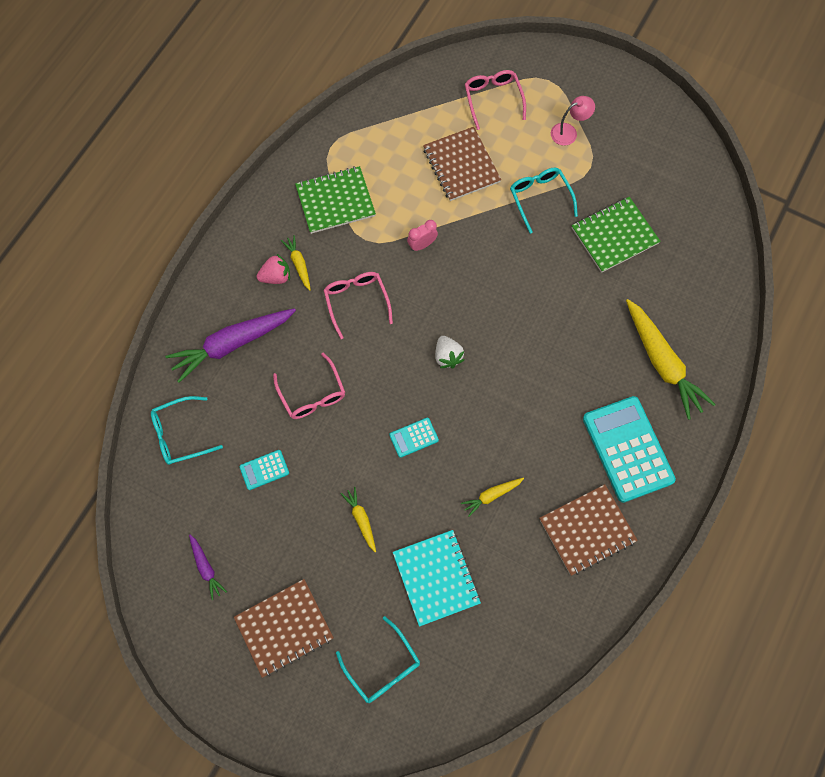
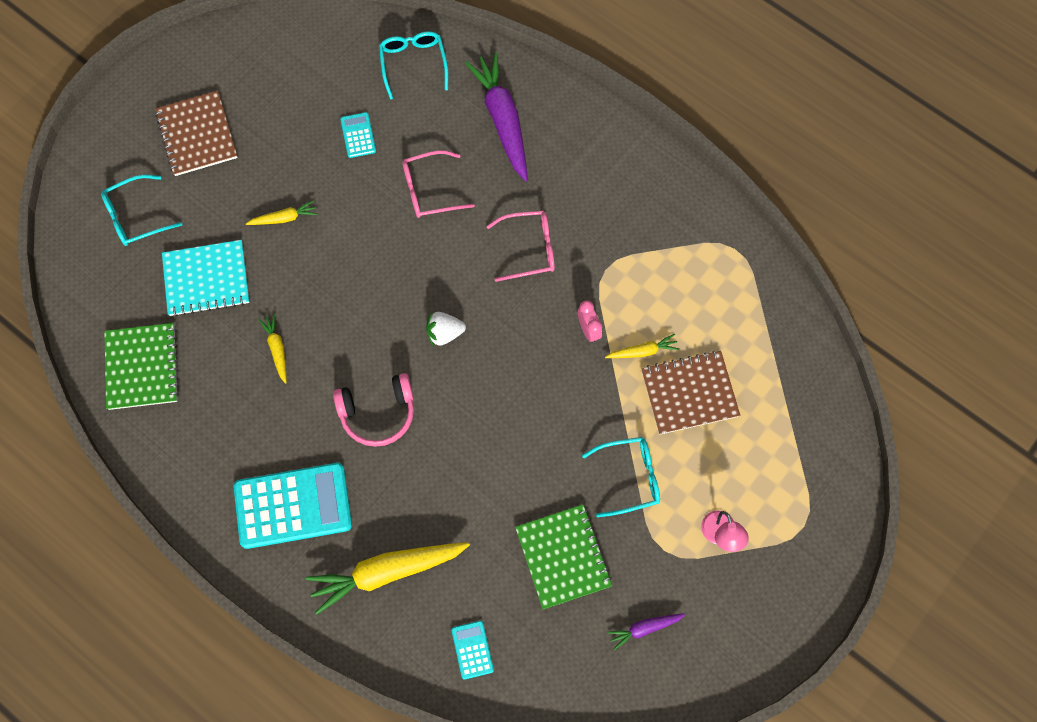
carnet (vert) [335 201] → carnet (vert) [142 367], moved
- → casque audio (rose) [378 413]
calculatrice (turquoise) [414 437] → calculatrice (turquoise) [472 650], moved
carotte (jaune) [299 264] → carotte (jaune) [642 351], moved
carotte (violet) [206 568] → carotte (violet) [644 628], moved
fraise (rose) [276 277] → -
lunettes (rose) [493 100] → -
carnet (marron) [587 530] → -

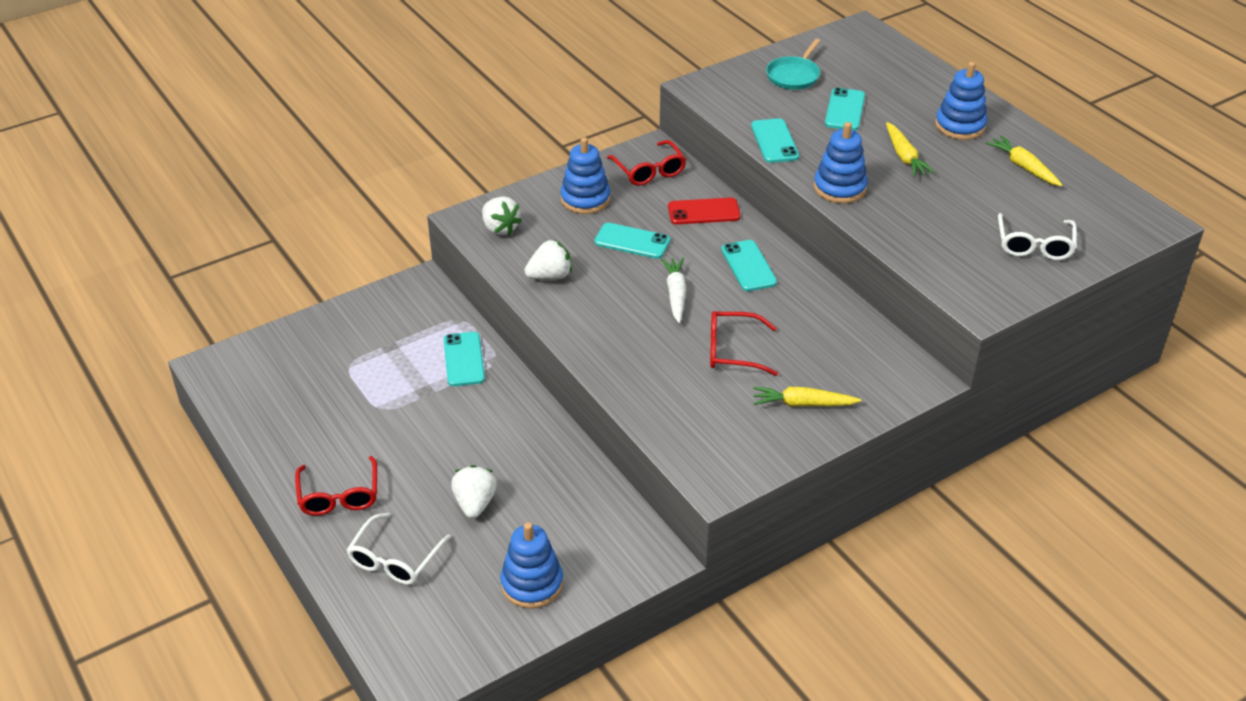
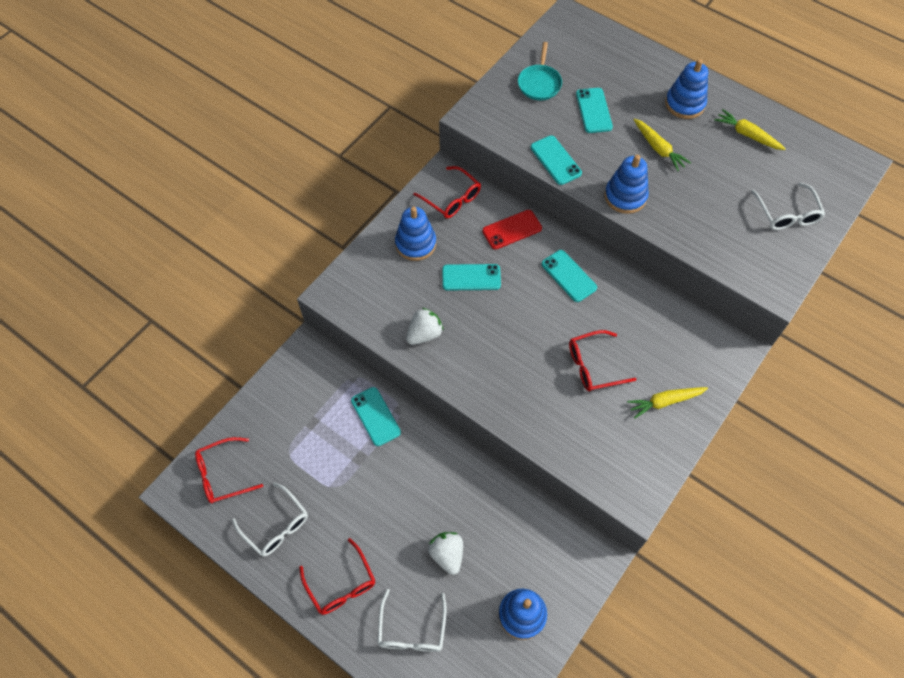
- → lunettes (rouge) [222 475]
- → lunettes (blanc) [276 526]
fraise (blanc) [500 228] → -
carotte (blanc) [675 294] → -

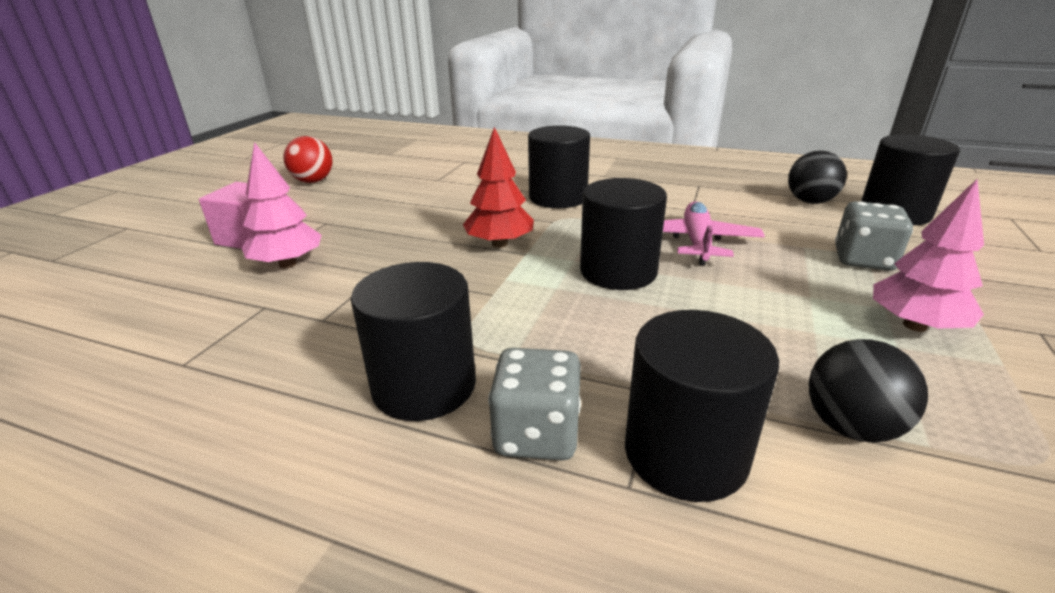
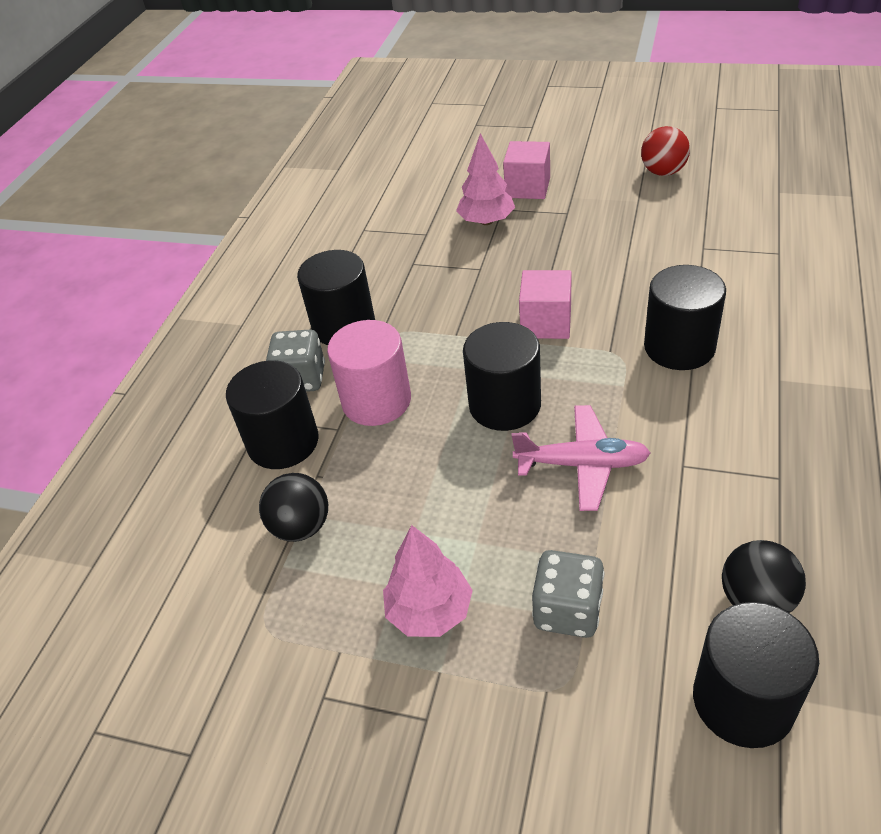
- → cylindre (rose) [376 401]
arbre (rouge) [499 244] → cube (rose) [546 323]

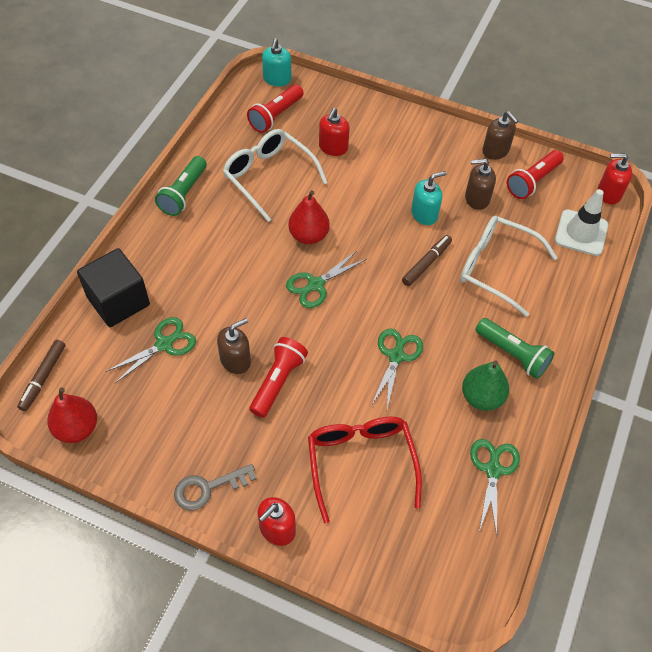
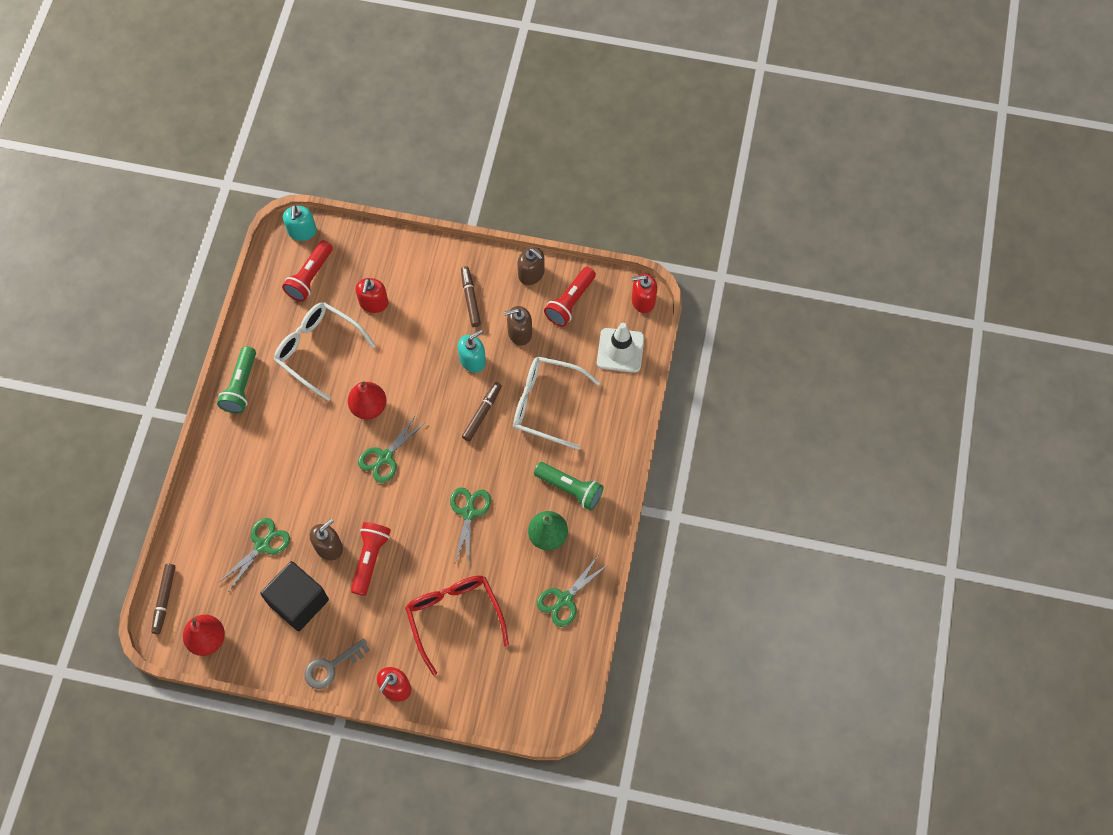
cube (noir) [118 301] → cube (noir) [298 602], moved
- → feutre (marron) [470 299]
ciseaux (vert) [493 470] → ciseaux (vert) [564 599], 135 degrees counterclockwise

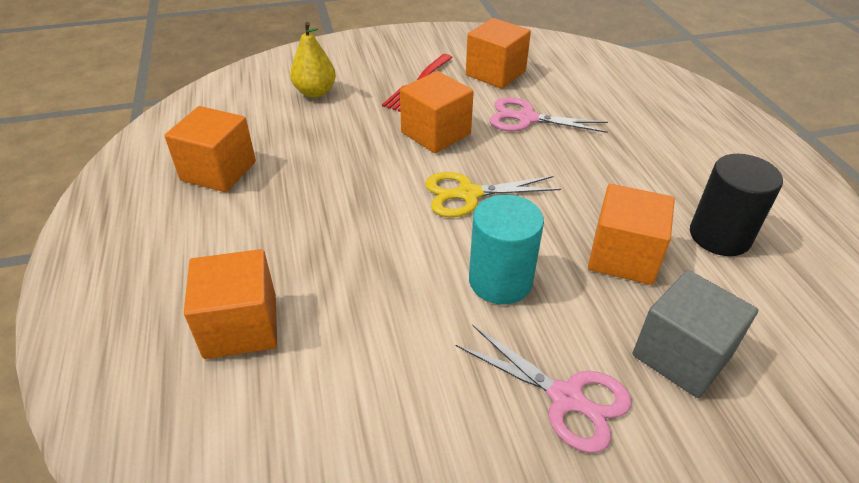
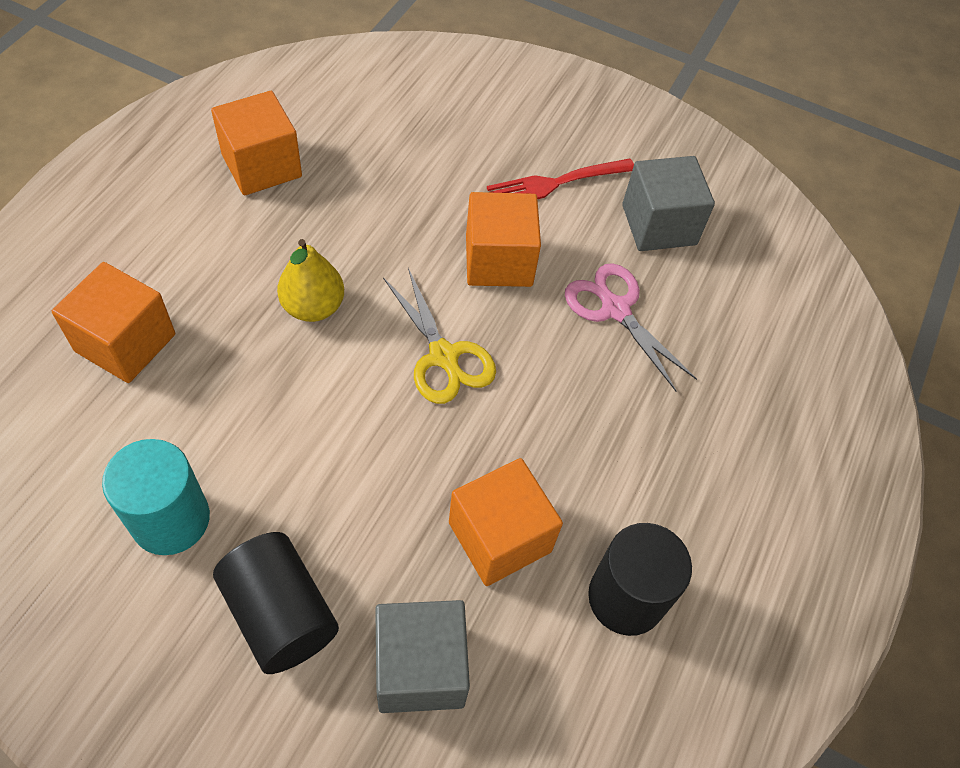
cylindre (turquoise) [500 281] → cylindre (turquoise) [171 519], moved
ciseaux (rose) [566 398] → cylindre (noir) [280 613]
poire (jaune) [315 92] → poire (jaune) [313 307], moved
ciseaux (jaune) [468 194] → ciseaux (jaune) [443 356], 150 degrees counterclockwise
cube (orange) [495 73] → cube (gris) [659 225]

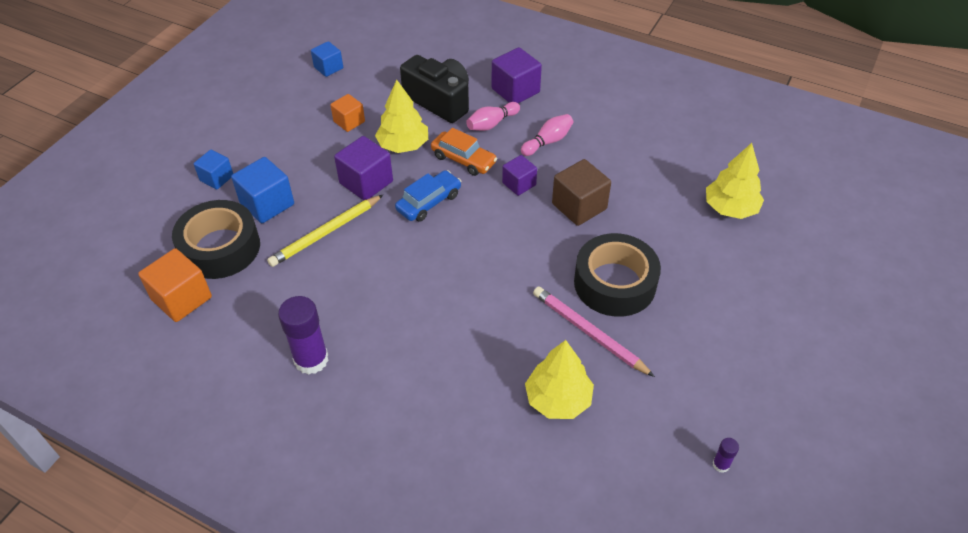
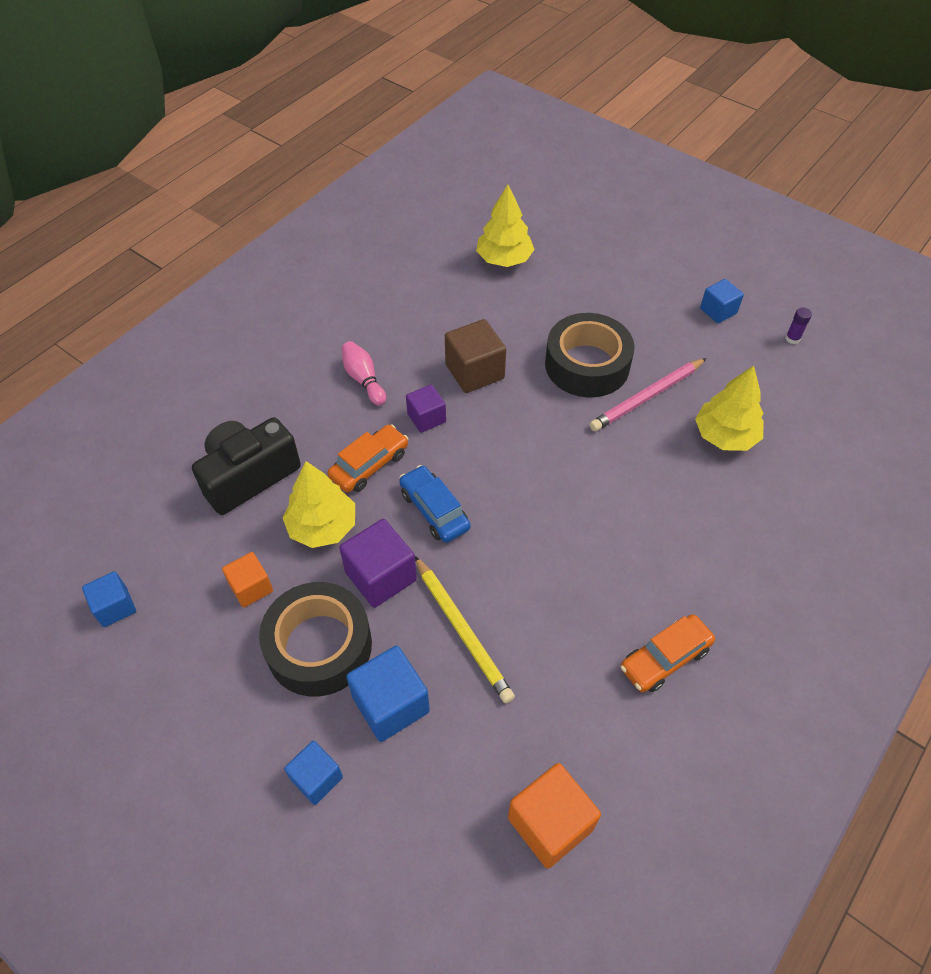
ruban adhésif (noir) [220 248] → ruban adhésif (noir) [319 646], moved
bâton de colle (violet) [311 360] → voiture (orange) [665 658]
- → cube (bleu) [718 311]
quille (rose) [492 124] → -
cube (violet) [515 90] → -

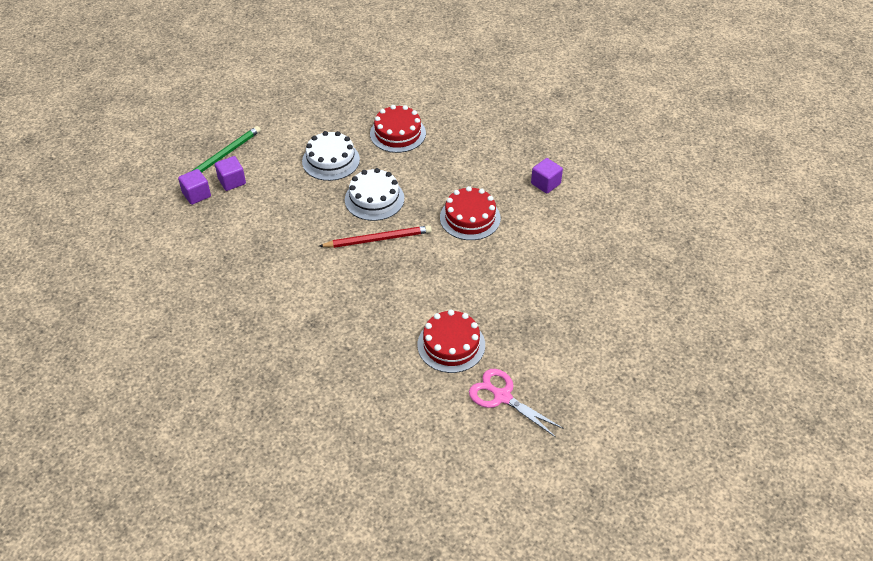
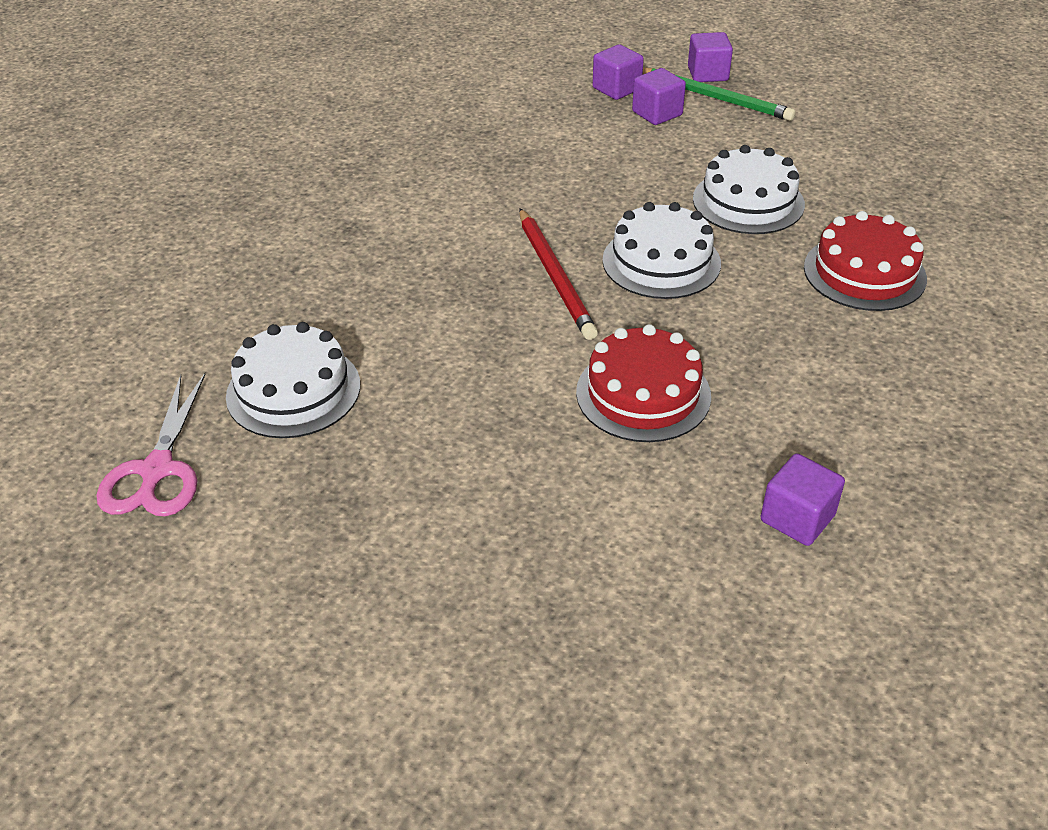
ciseaux (rose) [502 397] → ciseaux (rose) [157 470], 150 degrees clockwise
gâteau (rouge) [451 345] → gâteau (blanc) [293 390]
- → cube (violet) [708 74]

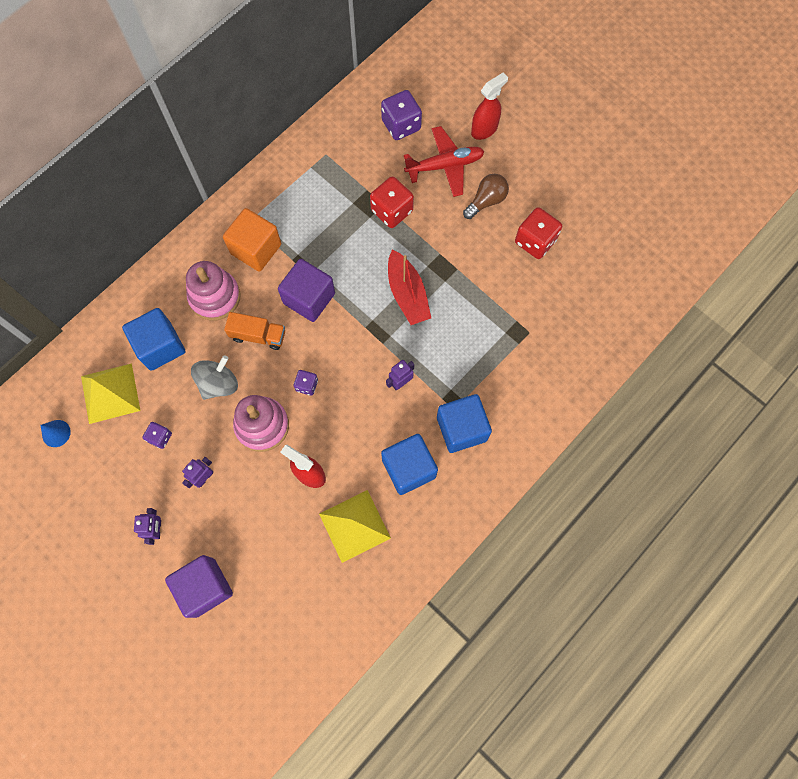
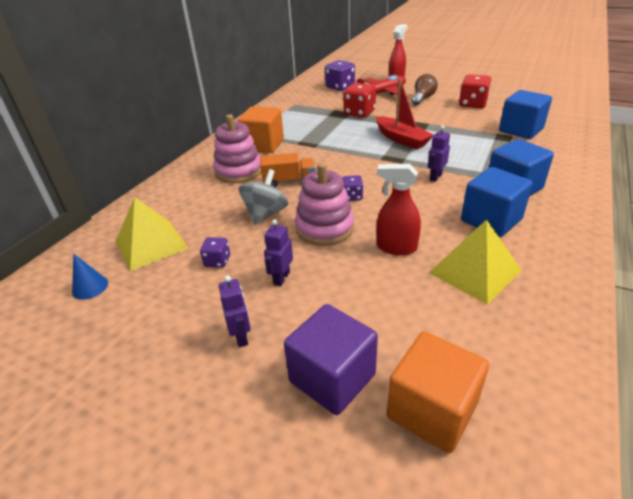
- → cube (orange) [432 410]
cube (bleu) [160 346] → cube (bleu) [520 130], moved
cube (violet) [309 298] → -

